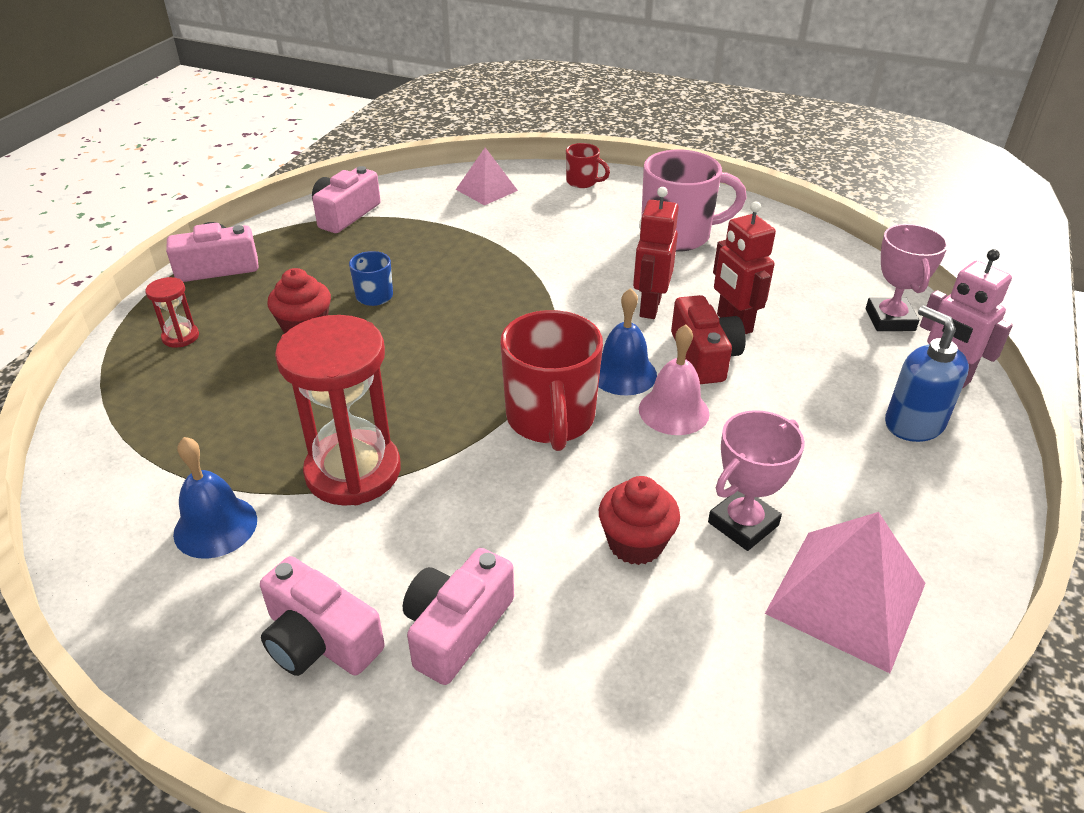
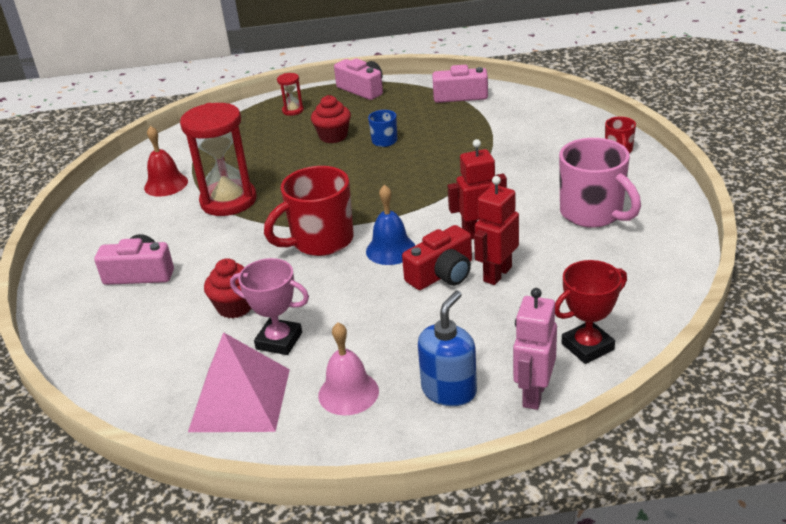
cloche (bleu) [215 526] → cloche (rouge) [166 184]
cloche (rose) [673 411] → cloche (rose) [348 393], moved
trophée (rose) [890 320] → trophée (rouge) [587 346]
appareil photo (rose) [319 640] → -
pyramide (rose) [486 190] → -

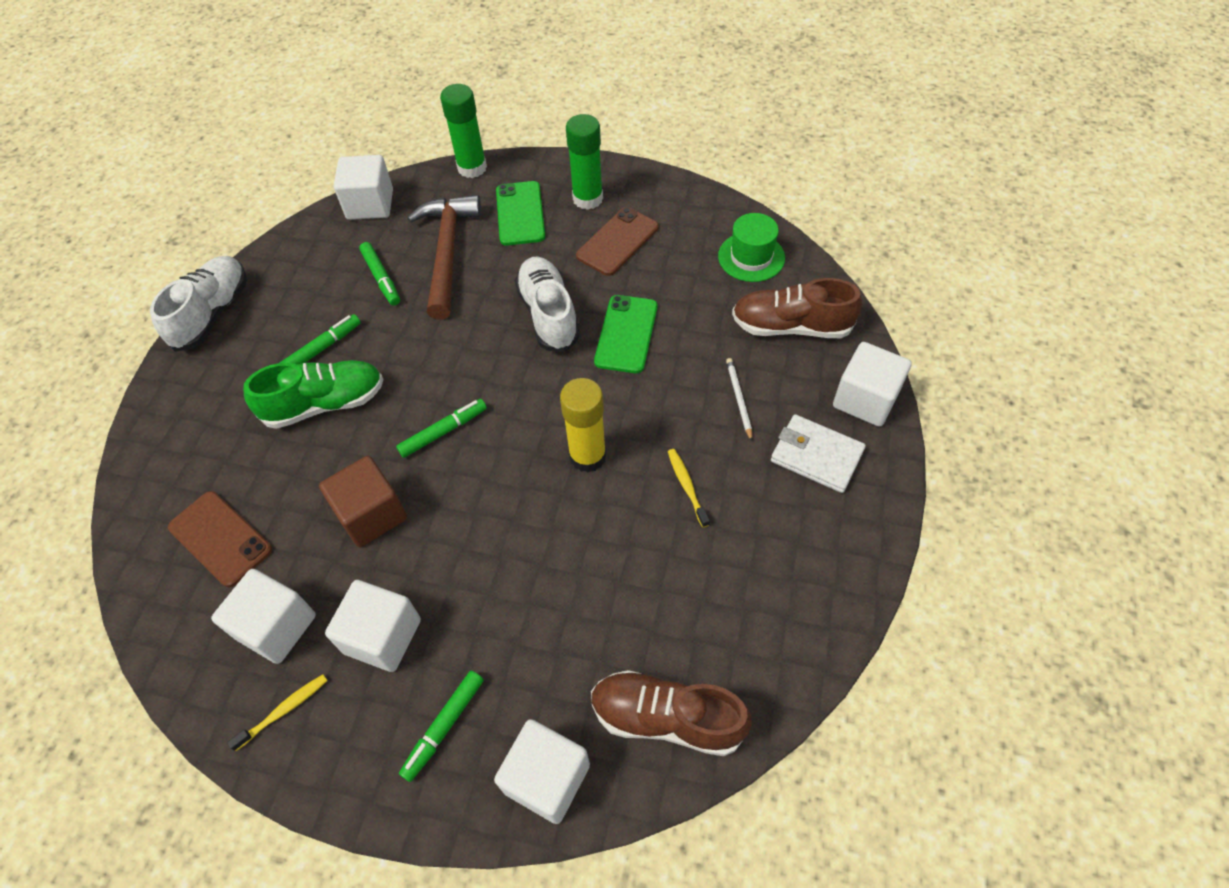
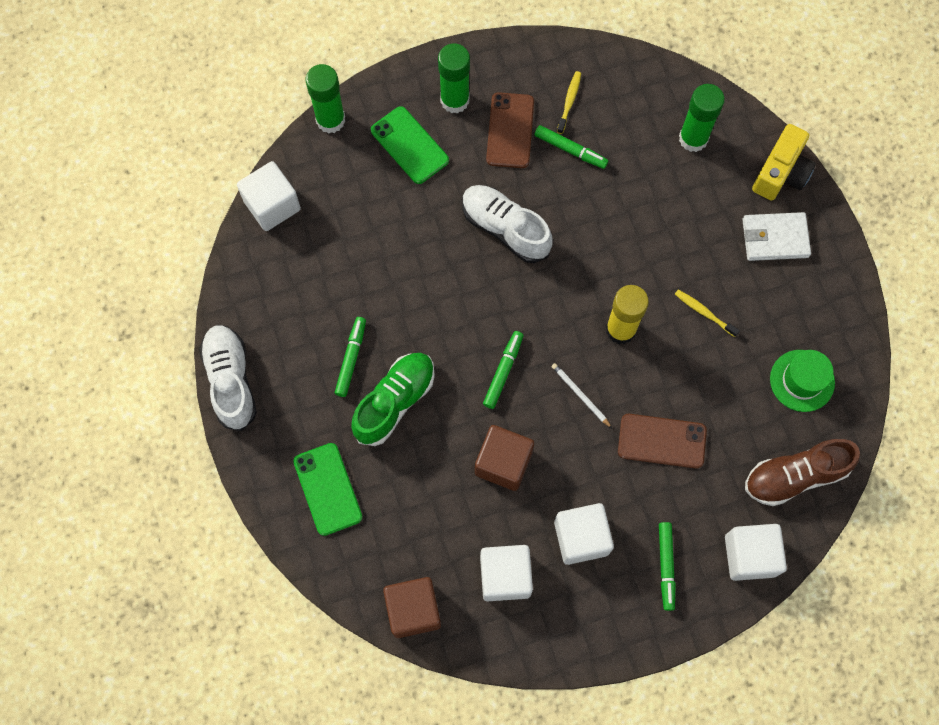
téléphone (vert) [626 334] → téléphone (vert) [327 489], moved
- → cube (marron) [413 610]
feutre (vert) [381 278] → feutre (vert) [570 150], moved
crayon (blanc) [738 399] → crayon (blanc) [580 395], moved
brosse à dents (jaune) [283 711] → brosse à dents (jaune) [569 102], moved
téléphone (marron) [220 538] → téléphone (marron) [662 441], moved
chaussure (marron) [791 326] → bâton de colle (vert) [693 138]
cube (blanc) [865 399] → appareil photo (jaune) [781 173]
chapeau (vert) [751 257] → chapeau (vert) [802 380], moved
marteau (marron) [447 253] → -

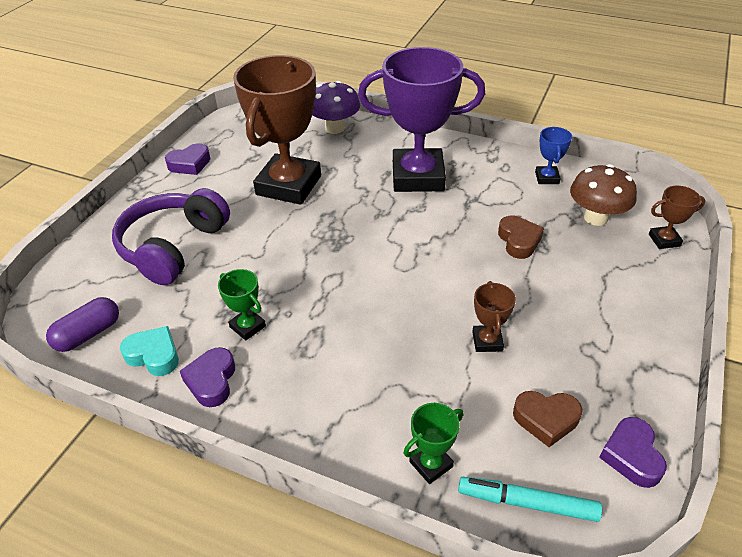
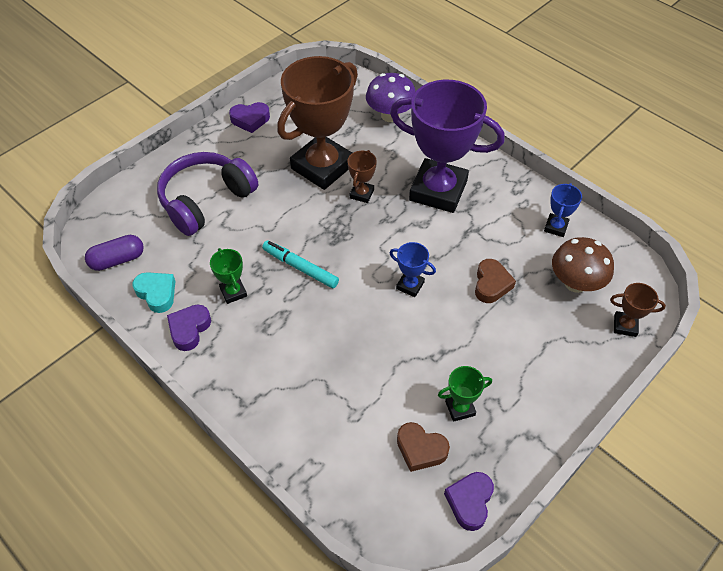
feutre (turquoise) [527 503] → feutre (turquoise) [300 267], moved
trophée (marron) [487 341] → trophée (marron) [362 194], moved
- → trophée (bleu) [410 285]
trophée (vert) [431 464] → trophée (vert) [460 408], moved

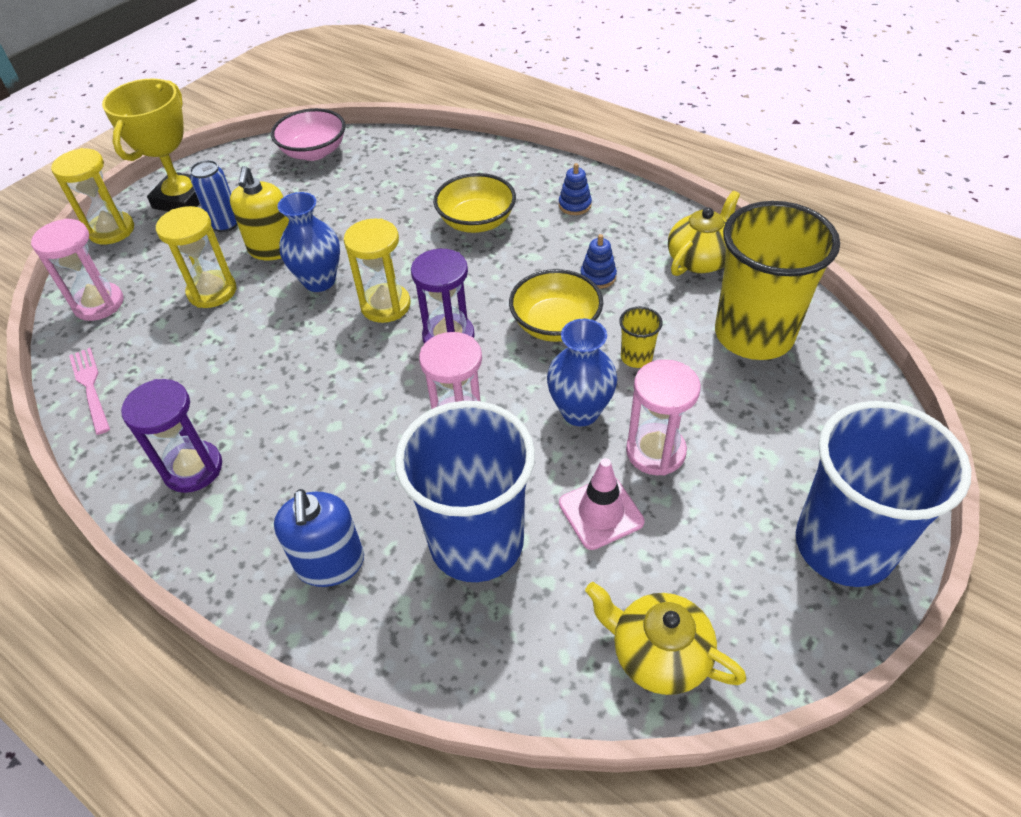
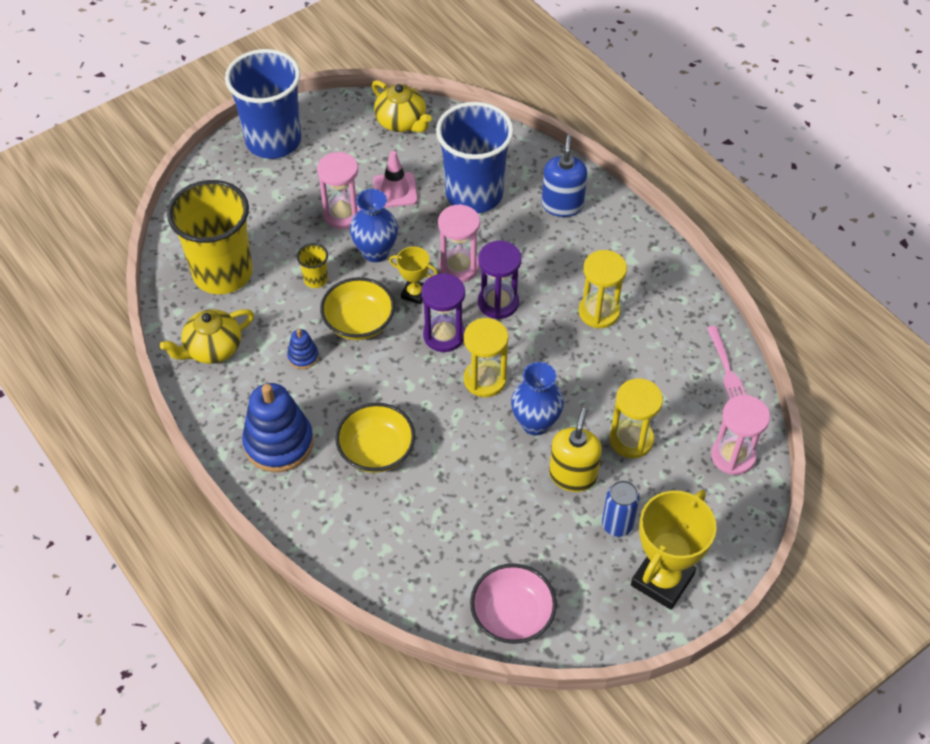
jouet à empiler (bleu) [575 205] → jouet à empiler (bleu) [279 443], x2.15
- → trophée (jaune) [414 293]
sablier (violet) [193 468] → sablier (violet) [498 303], moved
sablier (jaune) [111 230] → sablier (jaune) [599 312], moved

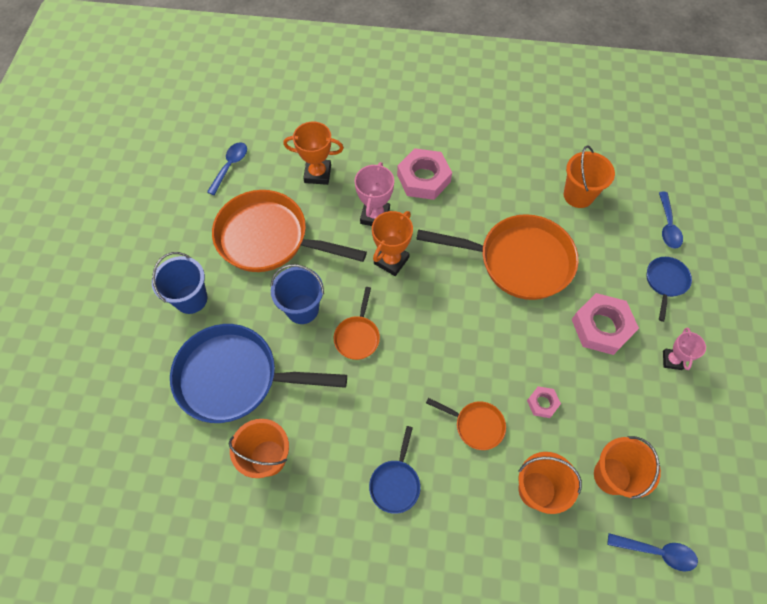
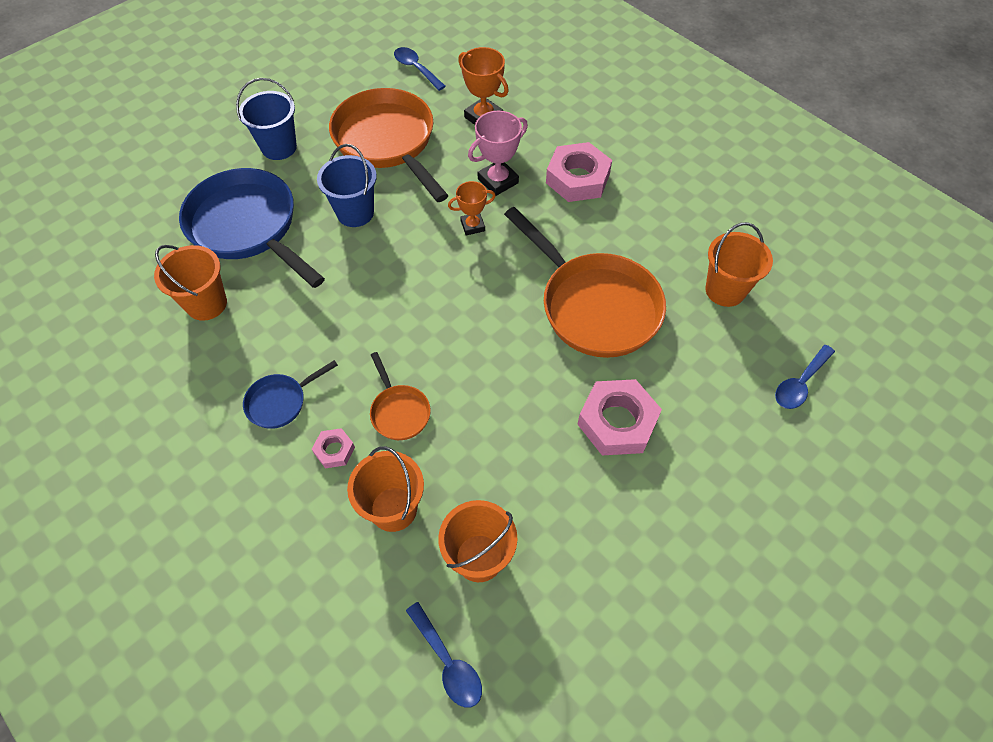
écrou (rose) [542 403] → écrou (rose) [334 450], moved
cuillère (bleu) [230 166] → cuillère (bleu) [416 69], 105 degrees counterclockwise
trophée (orange) [391 260] → trophée (orange) [472 226], x0.65
poêle (orange) [357 336] → -
poêle (bleu) [665 282] → -
trophée (rose) [672 360] → -

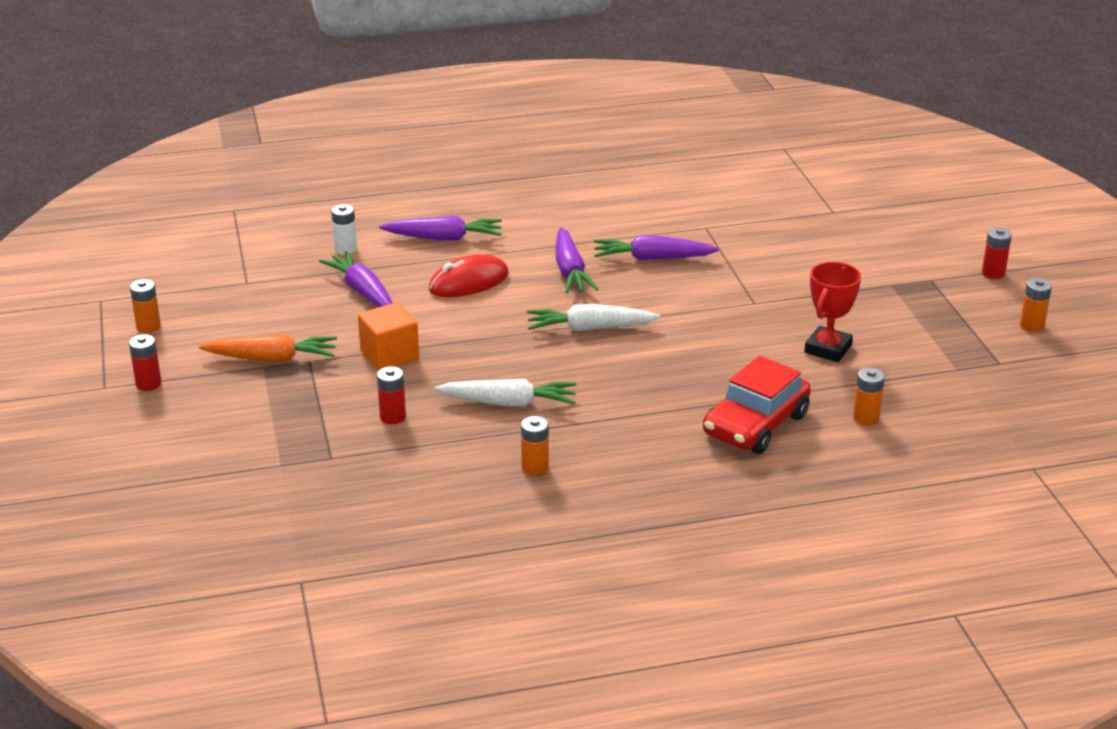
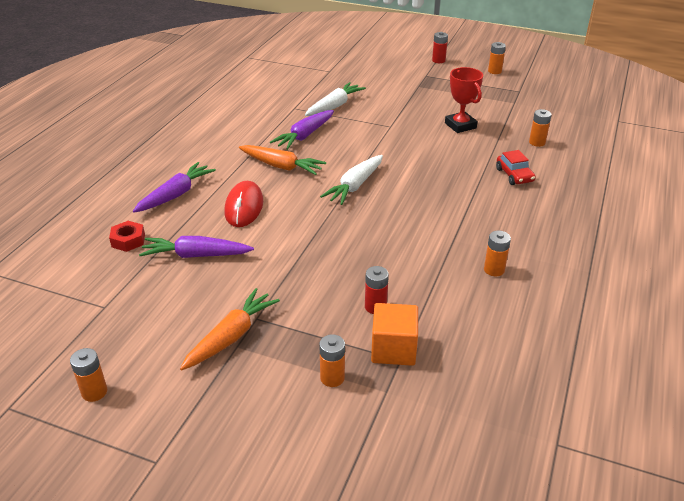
pile (blanc) [345 249] → écrou (rouge) [128 240]
carotte (violet) [570 271] → carotte (orange) [281 166]
carotte (blanc) [509 403] → carotte (blanc) [334 106], moved
- → pile (orange) [332 378]
cube (orange) [389 355] → cube (orange) [393 349], moved
voiture (rouge) [755 425] → voiture (rouge) [514 175], x0.56
pile (rouge) [148 384] → -

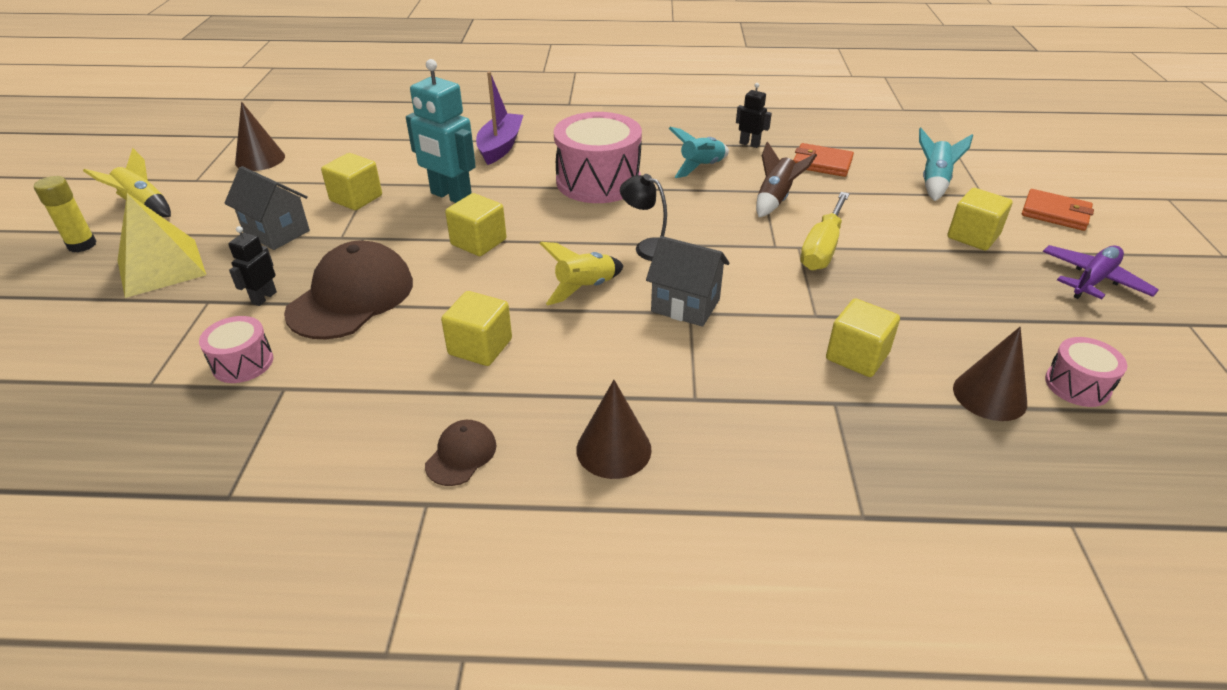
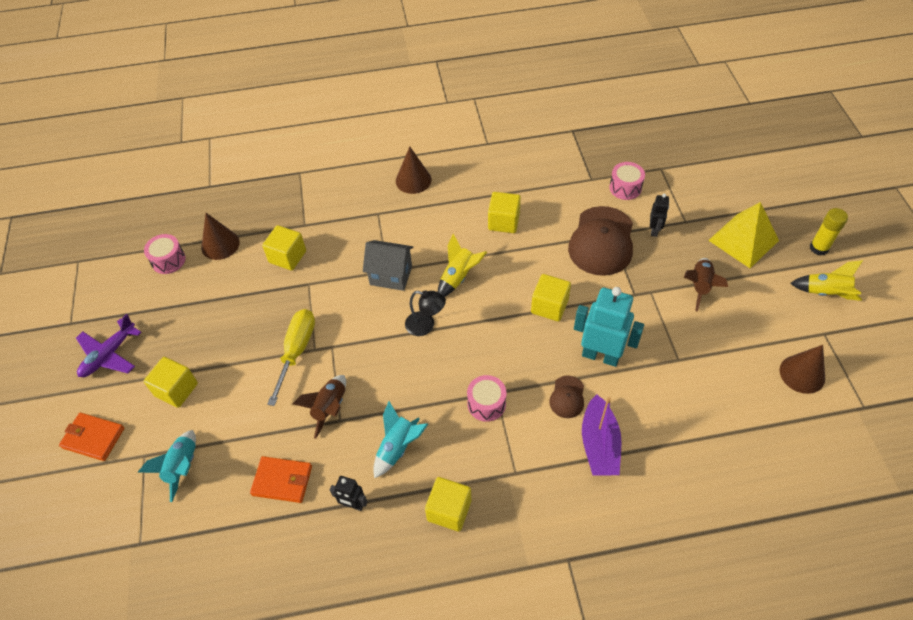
cube (jaune) [356 198] → cube (jaune) [449 510], moved
tambour (rose) [598 181] → tambour (rose) [486 404], x0.51
casquette (marron) [461 455] → casquette (marron) [567 397], moved
maison (gris) [277 232] → fusée (marron) [700 286]

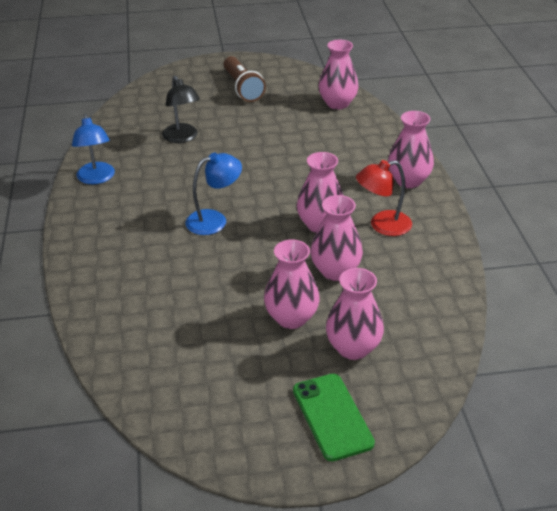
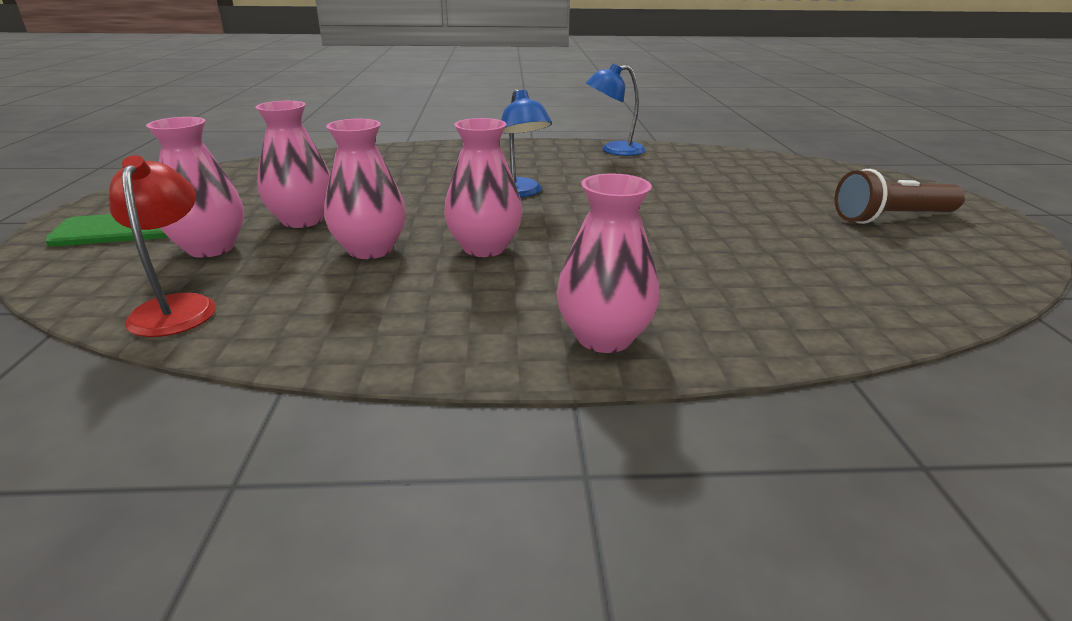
lampe (rouge) [382 225] → lampe (rouge) [177 307], moved
lampe (noir) [182 138] → -
vase (rose) [337 104] → -

